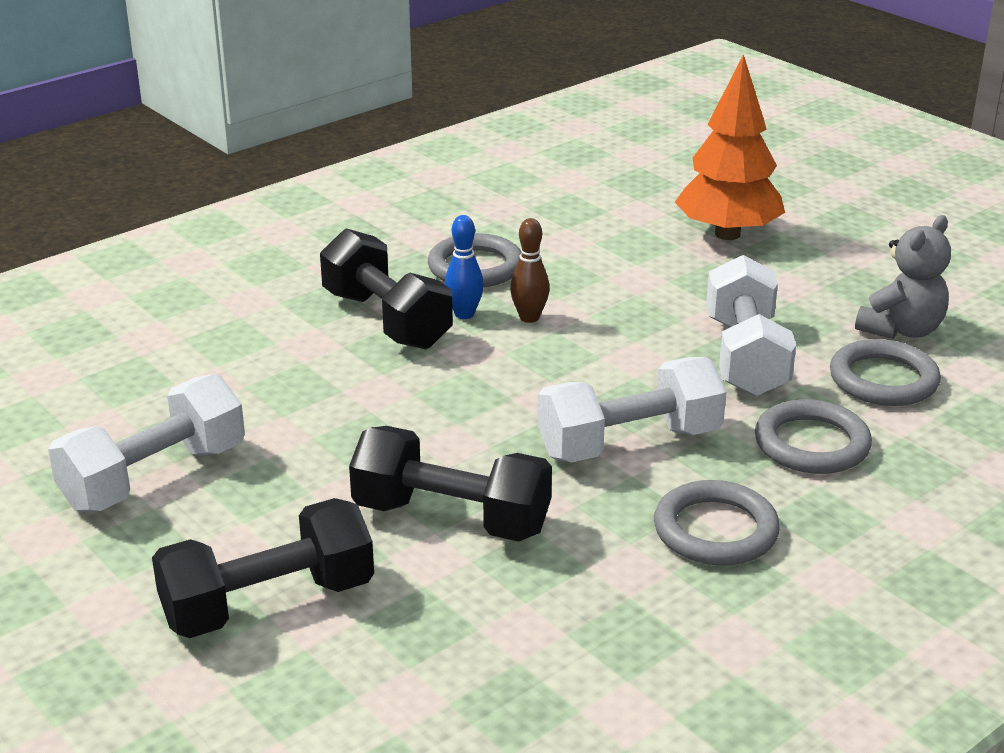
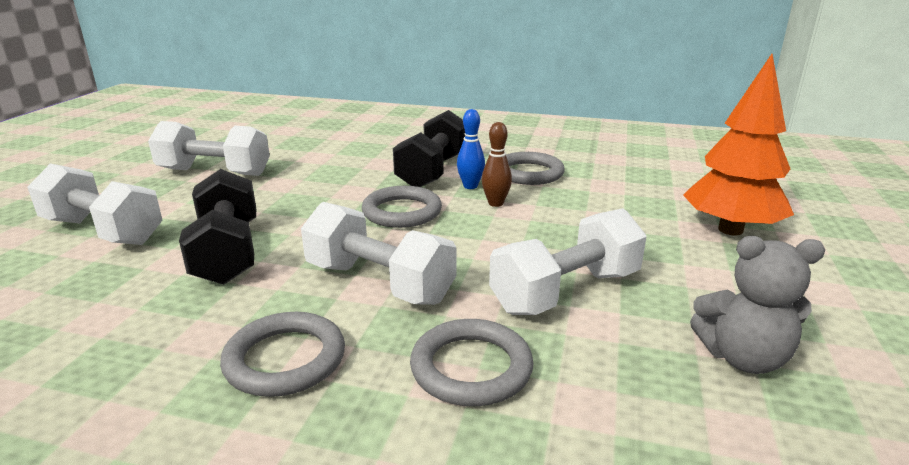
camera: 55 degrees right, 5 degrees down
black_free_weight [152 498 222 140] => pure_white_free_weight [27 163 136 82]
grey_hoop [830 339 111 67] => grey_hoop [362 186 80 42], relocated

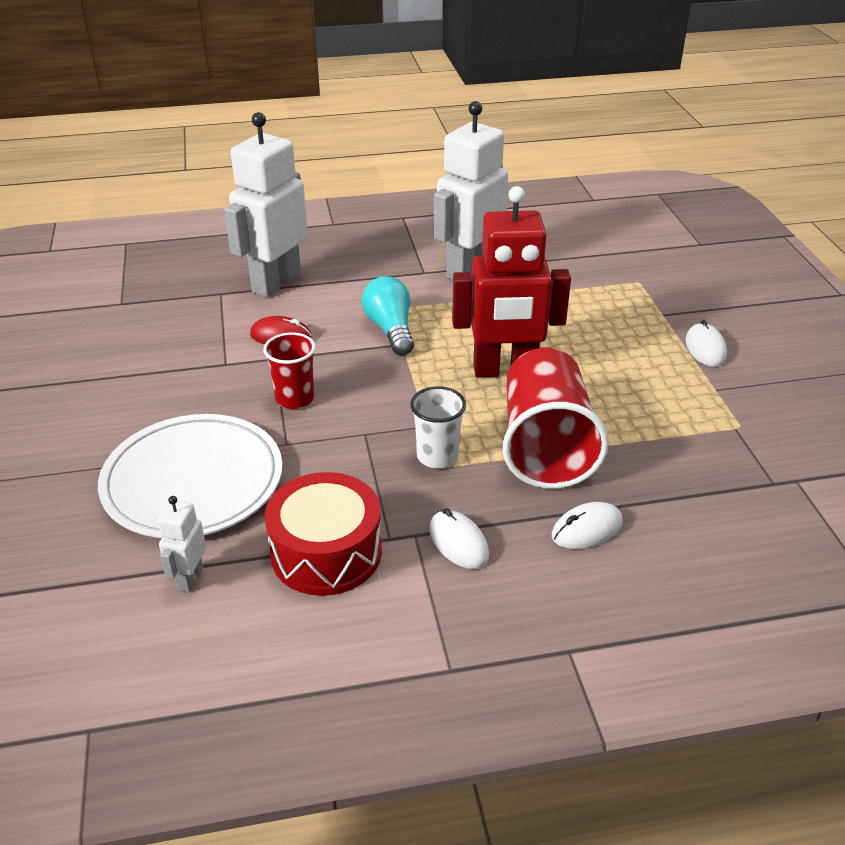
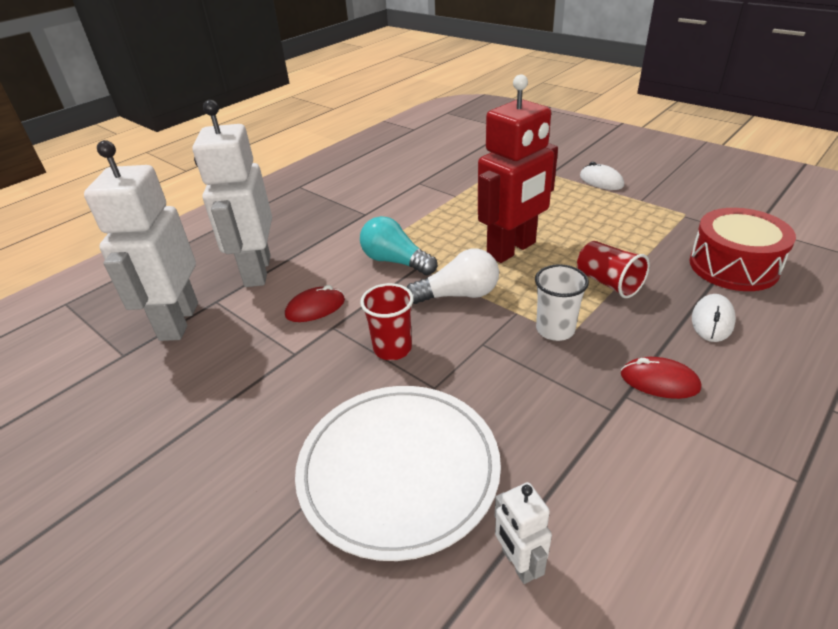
camera: 35 degrees left, 0 degrees up
pure_white_robot_figure [434 101 74 179] => pure_white_robot_figure [84 140 114 201], relocated
nothing => pure_white_bulb [407 249 92 55]
crimson_tumbler [503 348 106 141] => crimson_tumbler [577 241 73 57], x0.54
pure_white_PC_mouse [429 508 60 61] => crimson_PC_mouse [621 357 80 42]
crimson_snare_drum [265 472 117 124] => crimson_snare_drum [689 208 107 83], relocated

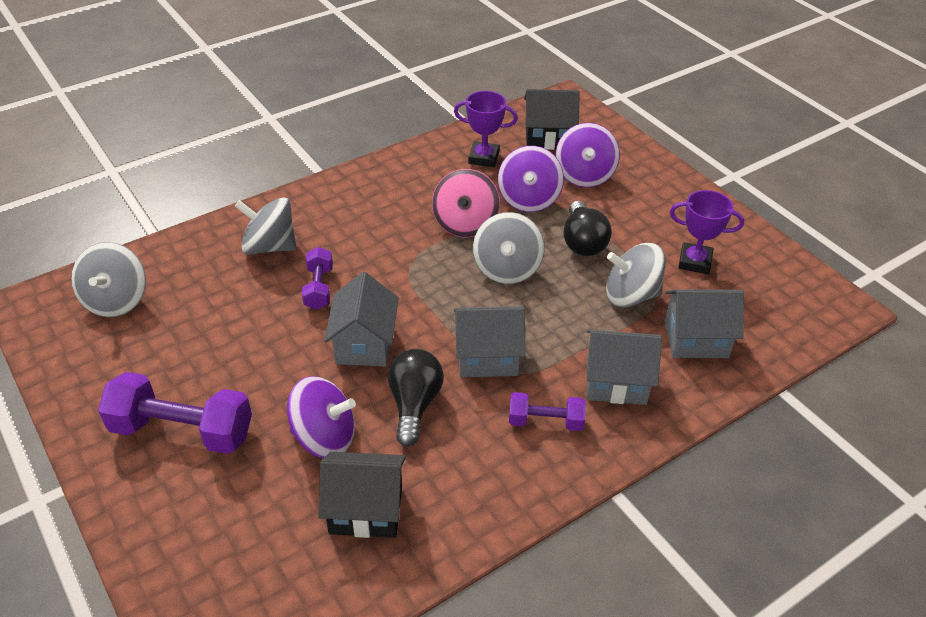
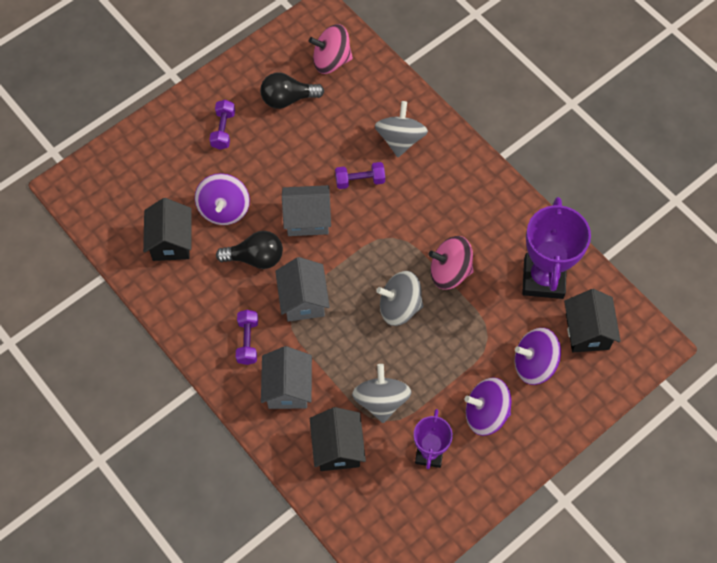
camera: 85 degrees right, 20 degrees up
violet_free_weight [98 372 154 82] => violet_free_weight [209 100 26 50], x0.55
black_bulb [564 201 48 55] => black_bulb [260 72 64 37], relocated
grey_spinning_top [71 242 75 75] => rose-pink_spinning_top [309 24 44 50]
grey_toy_house [664 289 80 69] => black_toy_house [310 407 56 64]
violet_spinning_top [498 146 66 66] => violet_spinning_top [464 378 47 58], relocated
violet_trophy [454 91 64 76] => violet_trophy [522 197 69 102], x1.70

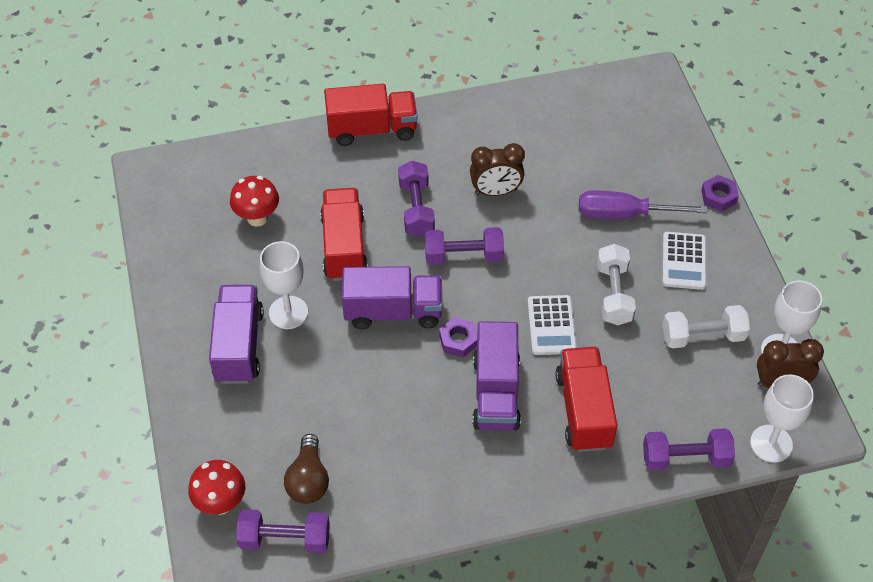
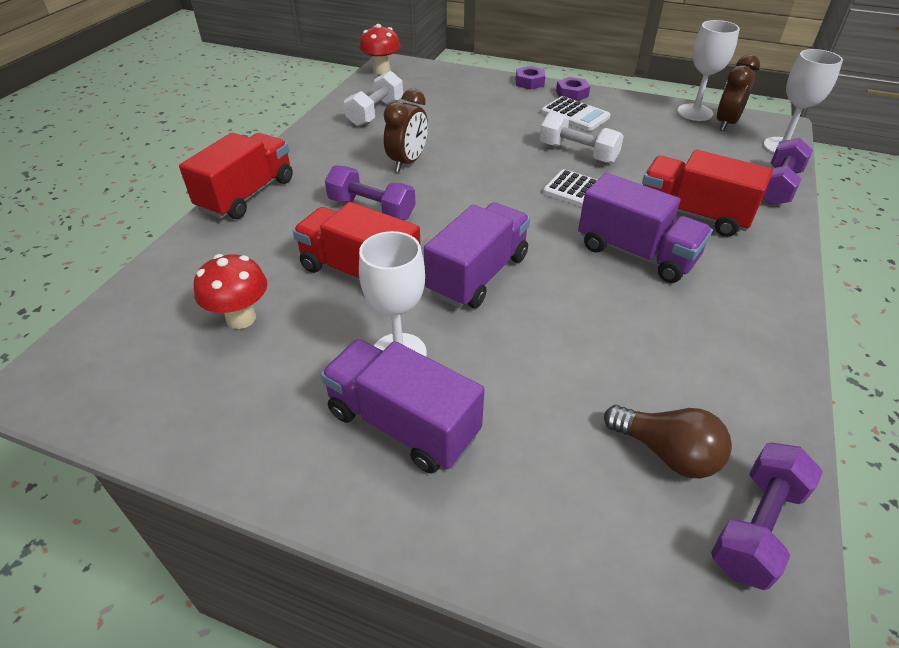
camera: 55 degrees left, 10 degrees down
pure_white_free_weight [663 305 87 44] => pure_white_free_weight [344 71 59 55], relocated
crimson_fungus [188 460 57 55] => crimson_fungus [359 24 42 51], relocated
violet_hexagon_nut [439 318 38 39] => violet_hexagon_nut [556 77 34 24], relocated
violet_free_weight [425 227 79 38] => nothing
violet_flat_screwdriver [579 191 129 28] => nothing

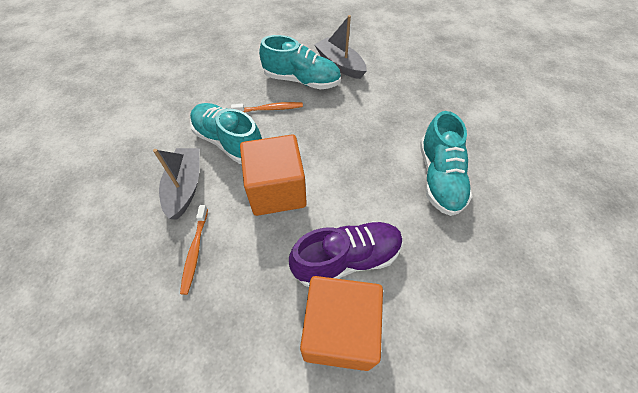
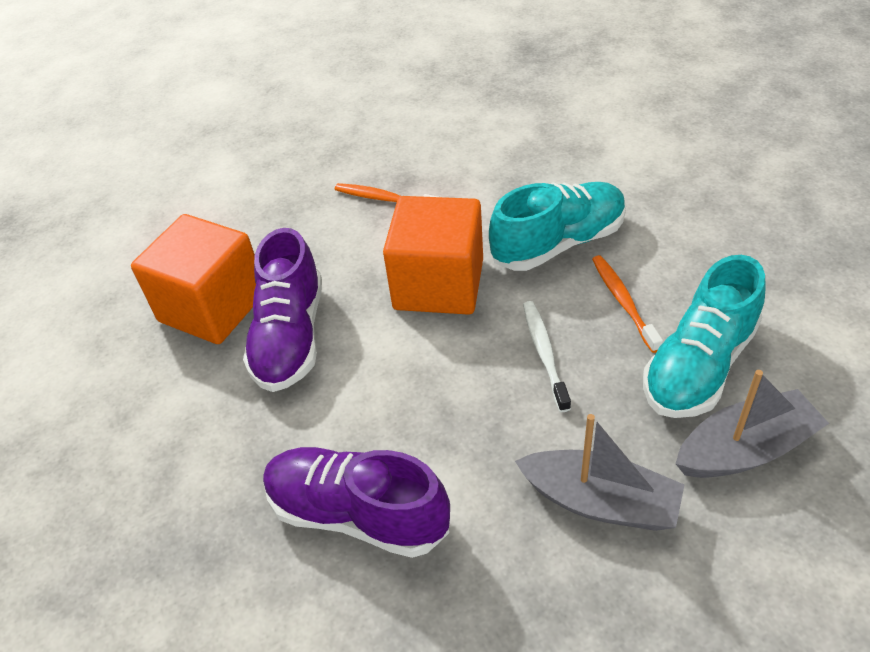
camera: 115 degrees right, 10 degrees down
teal_shoe [420 111 52 105] => violet_shoe [263 447 187 111]
grey_toy_boat [153 148 47 71] => grey_toy_boat [515 414 169 117], relocated
nothing => pure_white_tooth_brush [523 301 48 111]
orange_tooth_brush [231 102 72 11] => orange_tooth_brush [592 255 71 98], 150 degrees clockwise

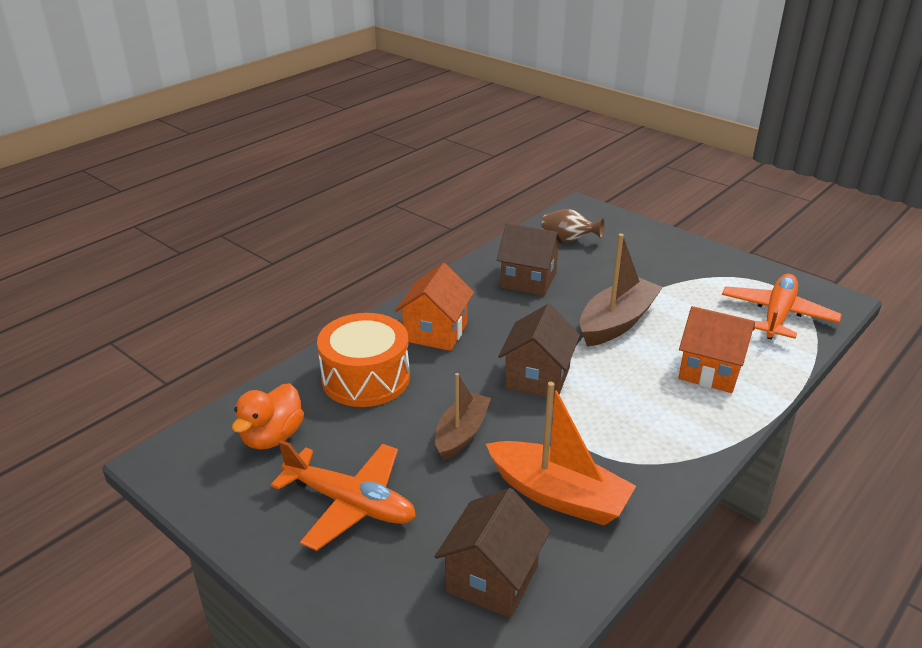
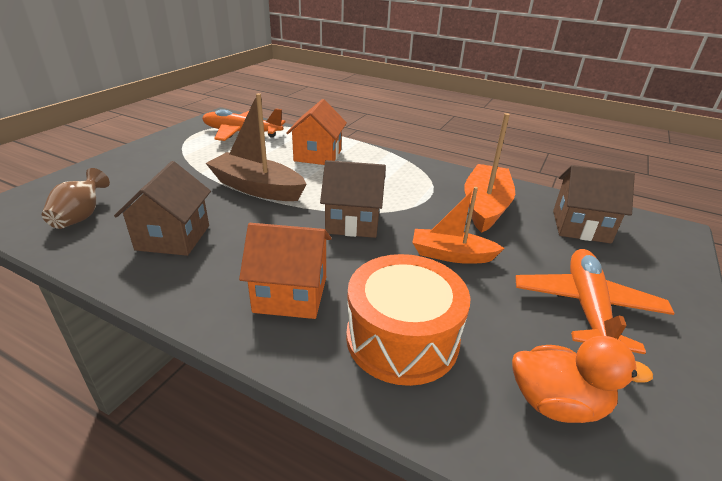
camera: 105 degrees left, 0 degrees up
dark_brown_toy_boat [435 373 56 88] => orange_toy_boat [412 187 92 77]

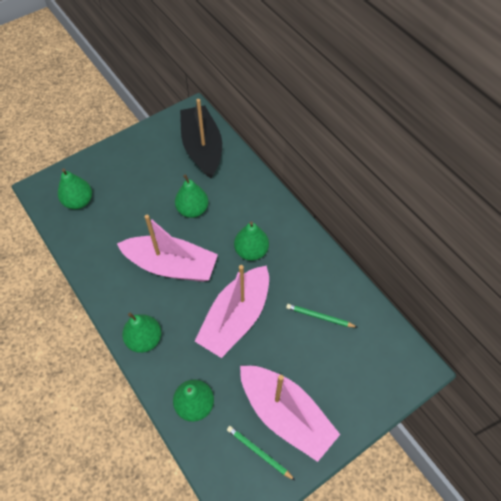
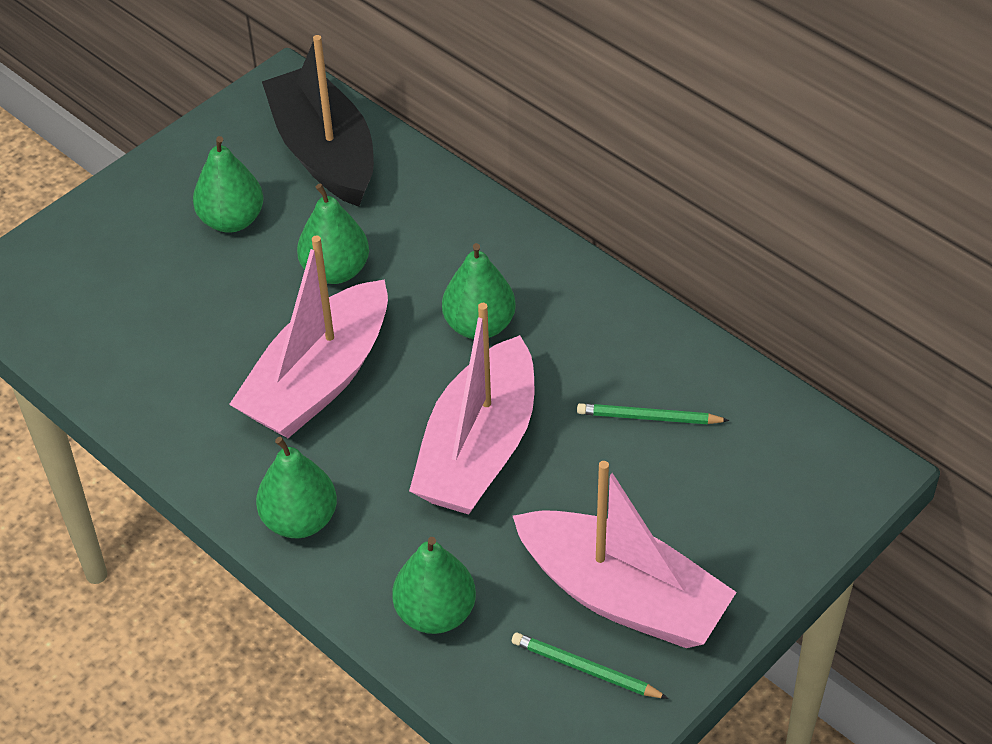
camera: 10 degrees left, 10 degrees down
emerald_pear [58 168 34 41] => emerald_pear [193 136 70 97], relocated
rose-pink_toy_boat [117 215 101 67] => rose-pink_toy_boat [229 235 159 203], 120 degrees clockwise

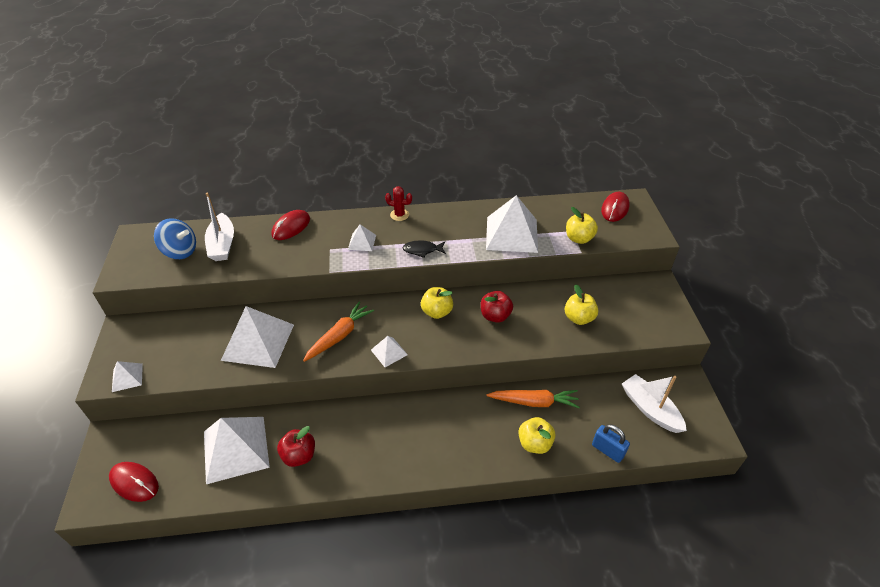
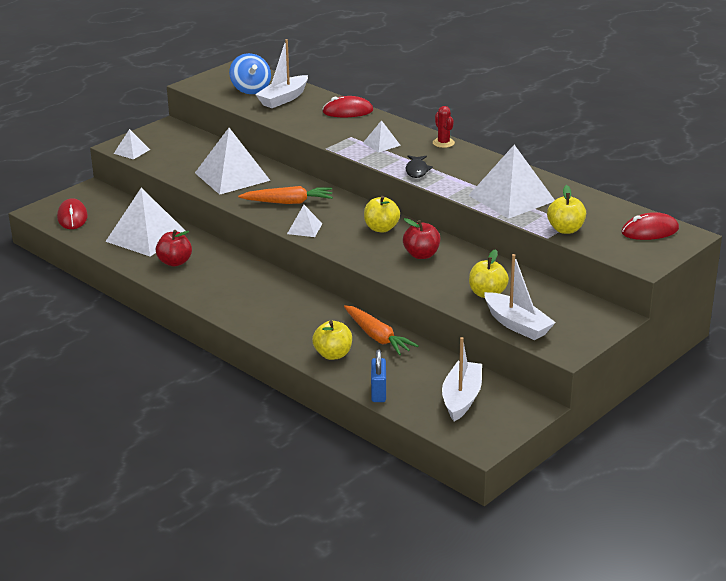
camera: 50 degrees right, 15 degrees down
black_fish [403 240 43 18] => black_fish [405 155 28 23], 135 degrees counterclockwise
nothing => pure_white_toy_boat [484 254 72 86]

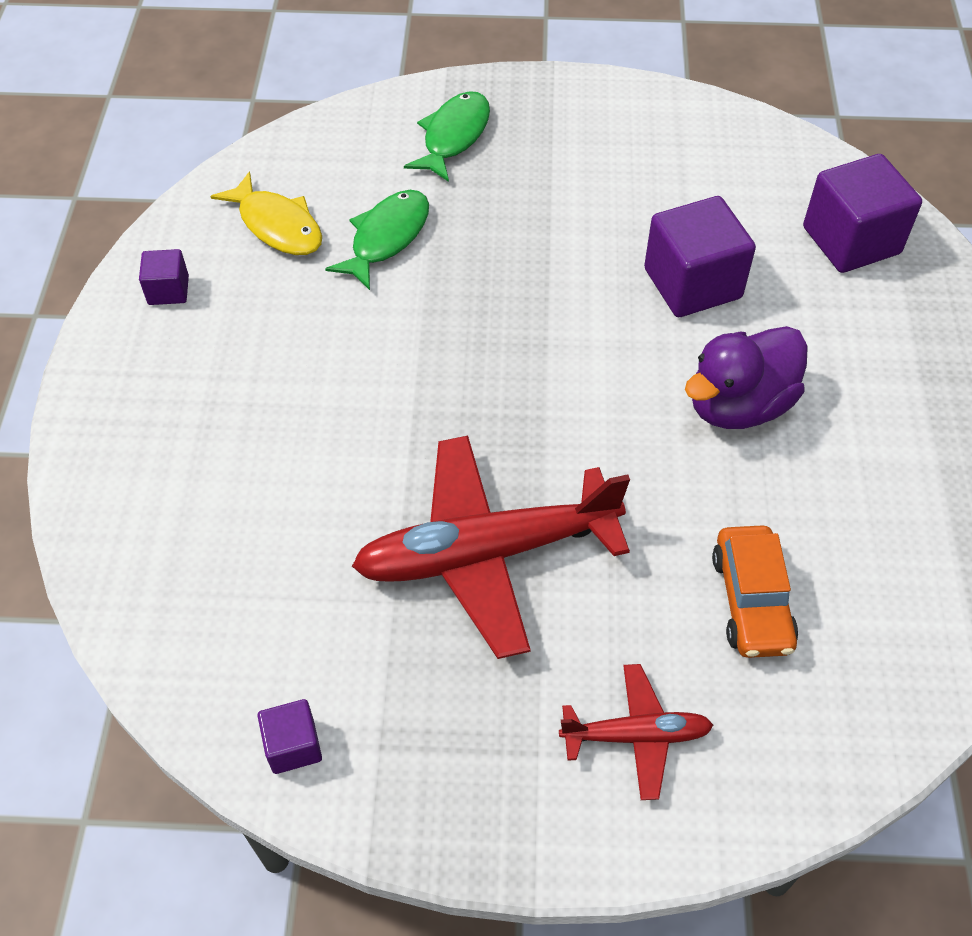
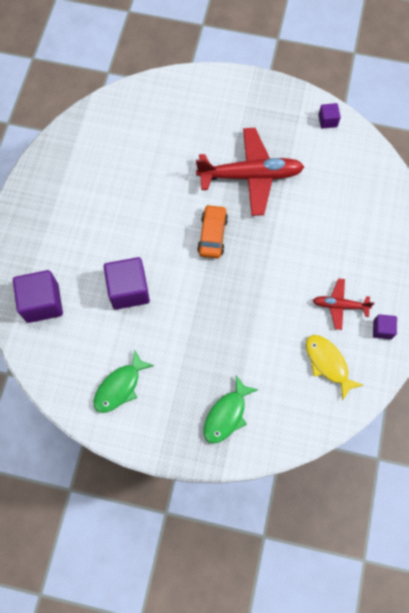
camera: 170 degrees left, 15 degrees up
emerald_fish [325 190 104 100] => emerald_fish [94 349 60 64], relocated
orange_automobile [712 525 86 133] => orange_automobile [197 204 31 55], relocated
crimson_toy_plane [559 664 154 136] => crimson_toy_plane [313 278 62 52], relocated
violet_rubber_duck [685 326 123 103] => nothing

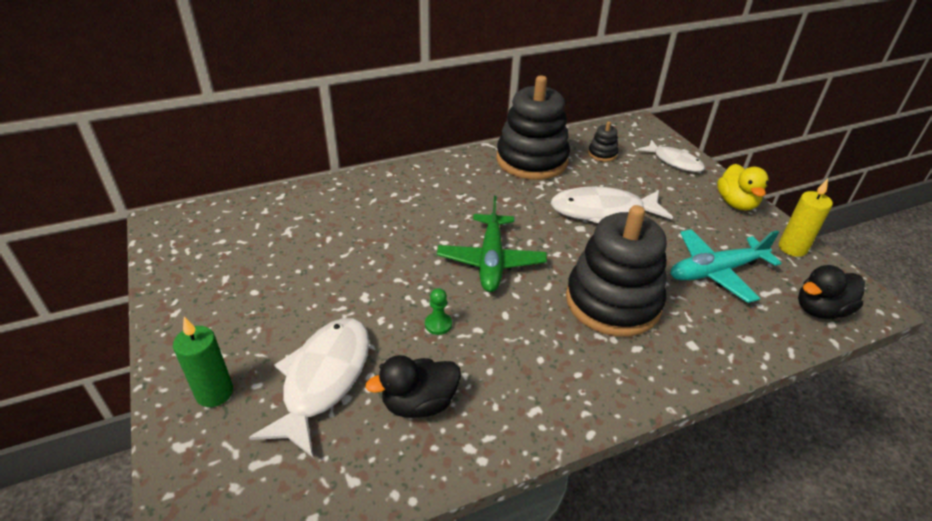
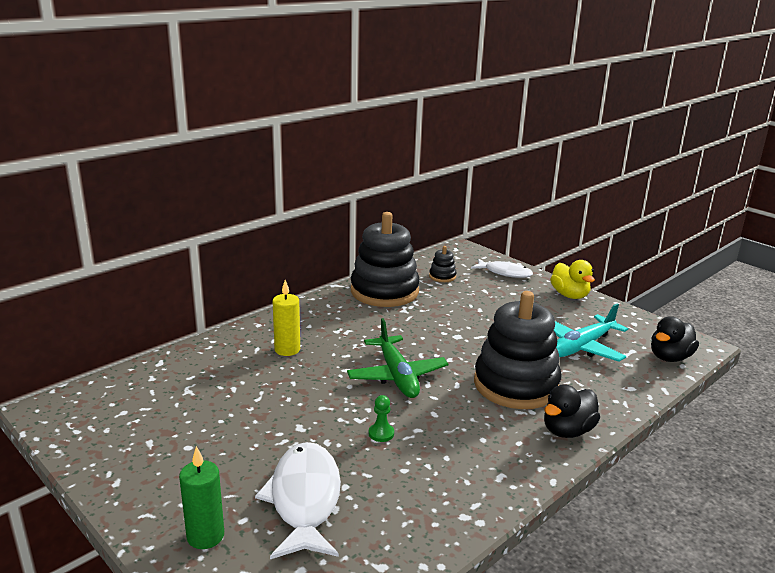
camera: 20 degrees left, 15 degrees down
bright_yellow_candle [779 179 54 78] => bright_yellow_candle [273 280 27 76], relocated
black_rubber_duck [365 355 96 63] => black_rubber_duck [544 384 56 54], relocated
pure_white_fish [551 186 122 37] => nothing

